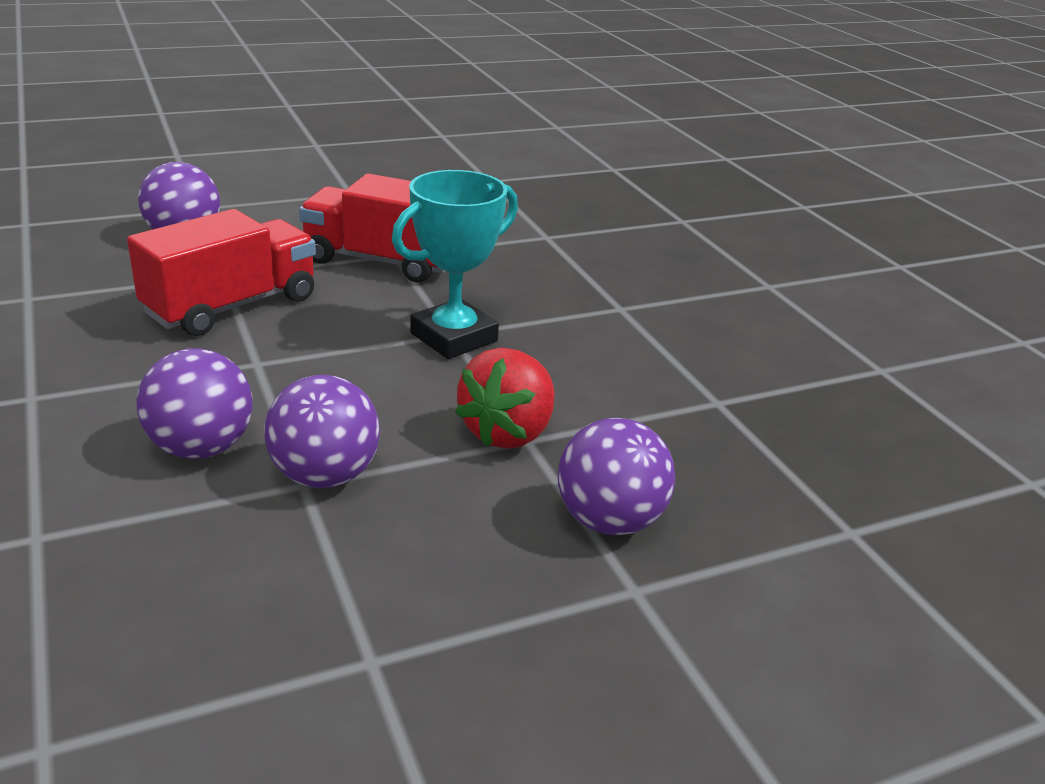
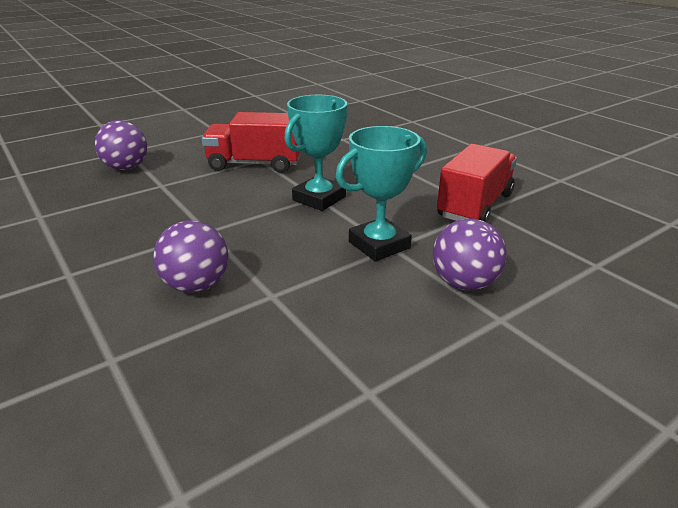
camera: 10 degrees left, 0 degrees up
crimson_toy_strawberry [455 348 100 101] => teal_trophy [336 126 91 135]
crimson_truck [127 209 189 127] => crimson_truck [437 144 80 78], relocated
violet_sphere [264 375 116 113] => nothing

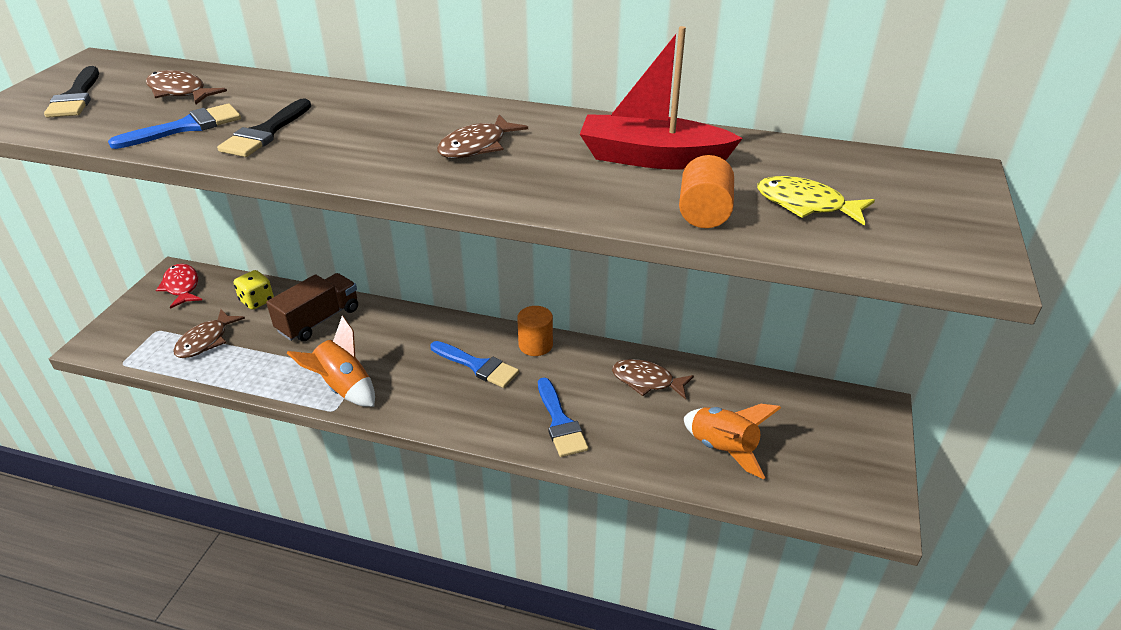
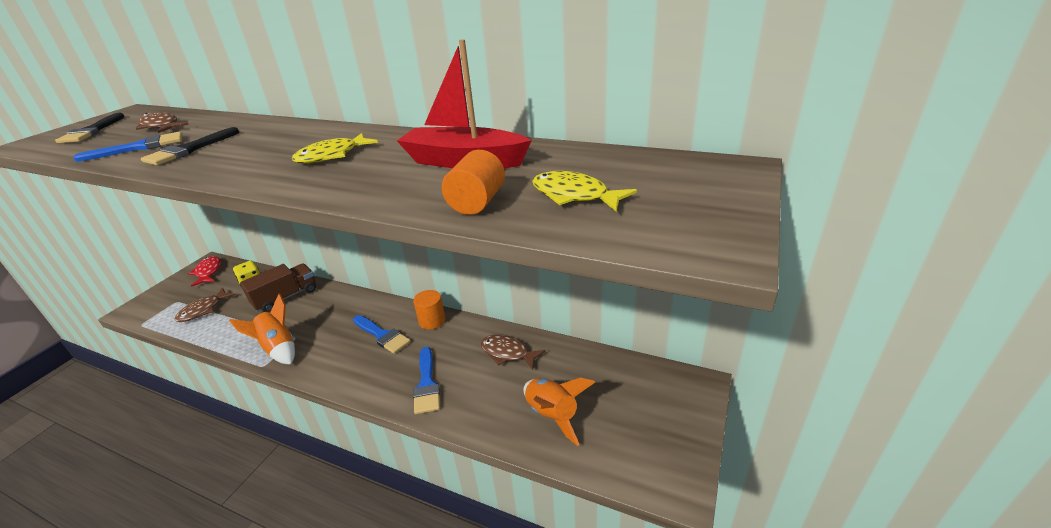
camera: 10 degrees right, 5 degrees down
dark_brown_fish [437 115 91 43] => bright_yellow_fish [292 133 86 31]

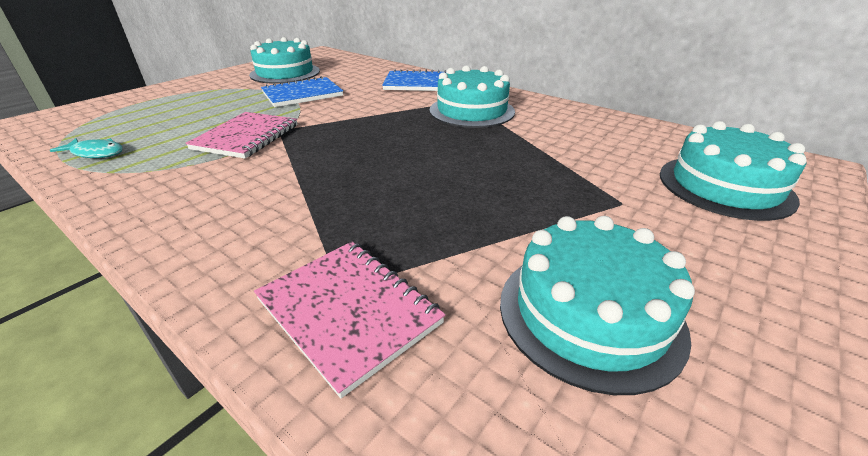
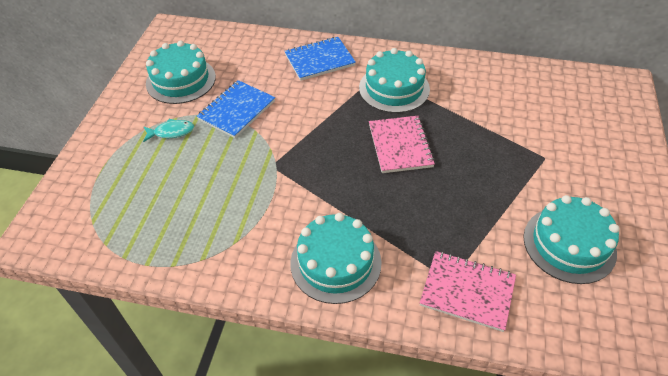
camera: 25 degrees left, 15 degrees up
teal_fish [49 139 74 19] => teal_fish [143 119 51 23], relocated
teal_layer_cake [660 121 147 100] => teal_layer_cake [290 213 92 91], relocated
rose-pink_exercise_book [185 112 113 47] => rose-pink_exercise_book [369 116 66 57], relocated

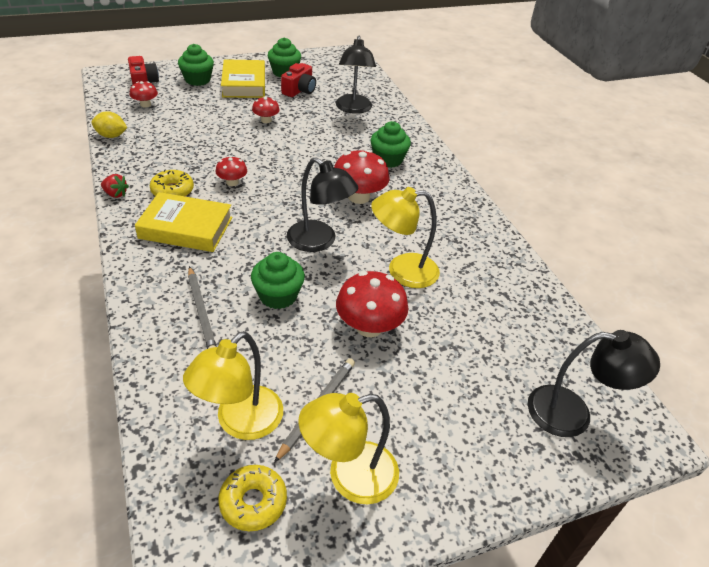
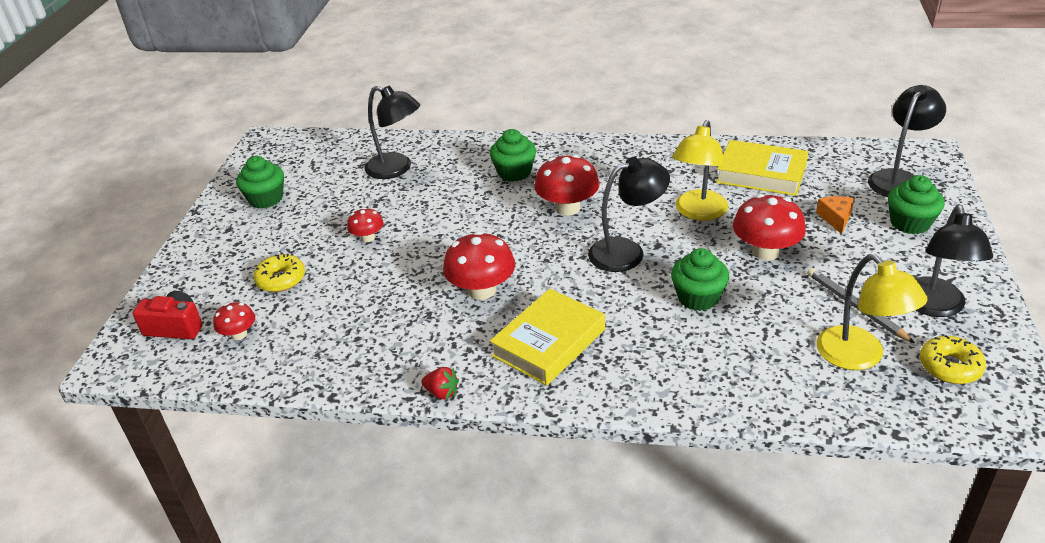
camera: 55 degrees left, 5 degrees down
bright_yellow_glazed_donut [149 170 45 26] => bright_yellow_glazed_donut [253 254 52 38], relocated
crimson_toy_strawberry [101 174 28 24] => crimson_toy_strawberry [421 367 38 32], 60 degrees clockwise
crimson_fungus [216 156 31 30] => crimson_fungus [443 231 72 69], x1.80
bright_yellow_book [221 59 44 39] => bright_yellow_book [716 140 92 56], relocated
nothing => orange_cheese [816 196 38 38]
emerald_muffin [178 44 36 42] => emerald_muffin [888 175 57 59], relocated
bright_yellow_lamp [298 393 101 111] => black_lamp [915 205 78 112]
bright_yellow_toy_lemon [91 111 36 27] => nothing
grey_pencil [188 266 29 83] => nothing
crimson_camera [281 63 35 34] => nothing

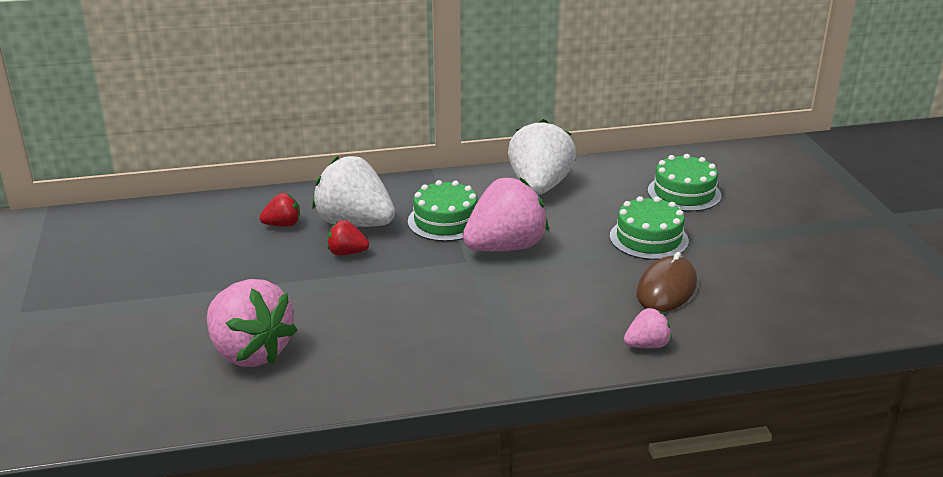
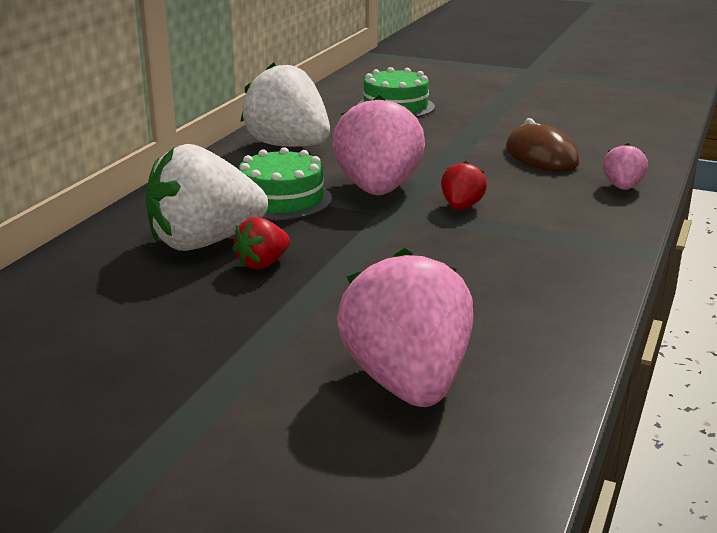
camera: 55 degrees left, 5 degrees down
rose-pink_toy_strawberry [207 279 90 88] => rose-pink_toy_strawberry [337 248 136 159], 90 degrees counterclockwise
crimson_toy_strawberry [260 193 40 33] => crimson_toy_strawberry [441 161 46 49], relocated
emerald_layer_cake [610 196 79 64] => nothing

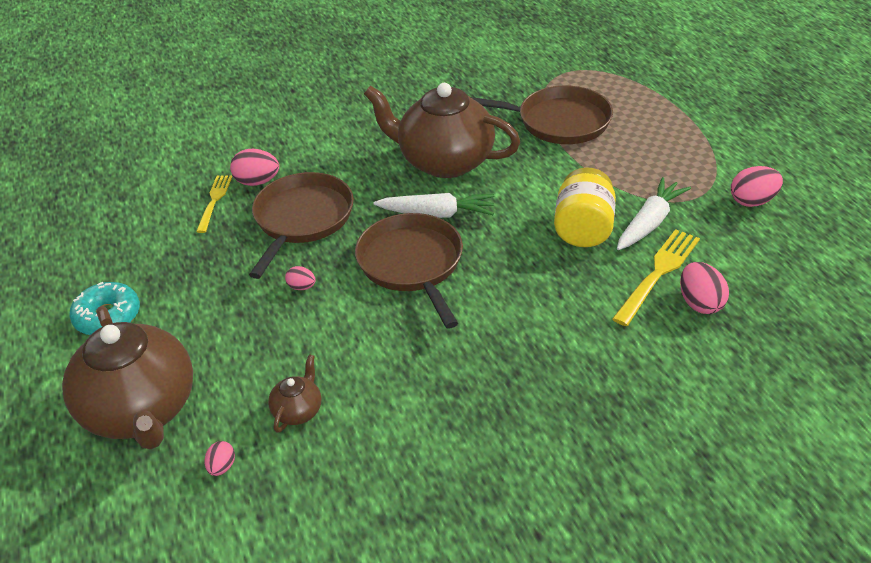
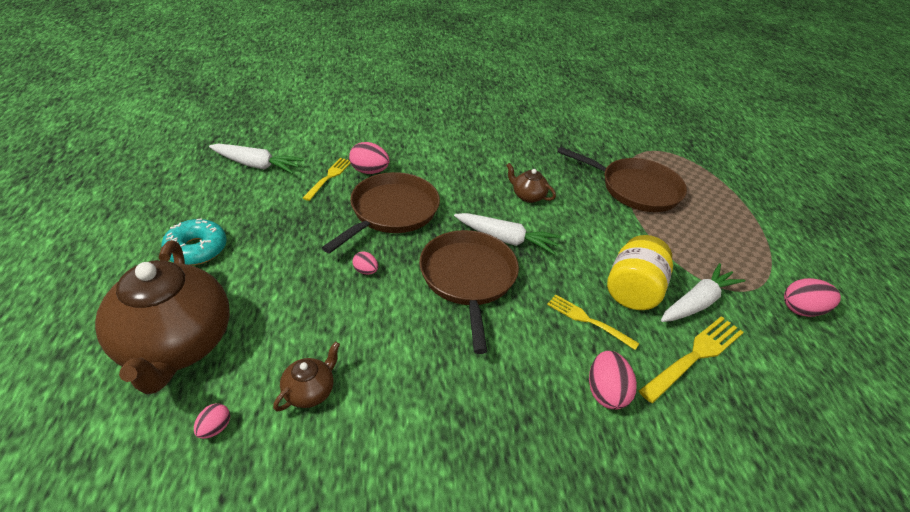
camera: 10 degrees right, 0 degrees up
nothing => pure_white_carrot [209 144 95 30]
dark_brown_tea_pot [364 83 156 95] => dark_brown_tea_pot [506 163 50 40], x0.42
nothing => bright_yellow_fork [547 295 93 55]
rose-pink_toy_egg [680 262 49 52] => rose-pink_toy_egg [589 351 48 58], relocated

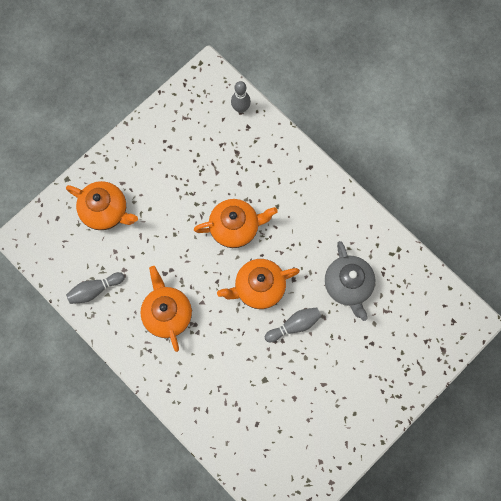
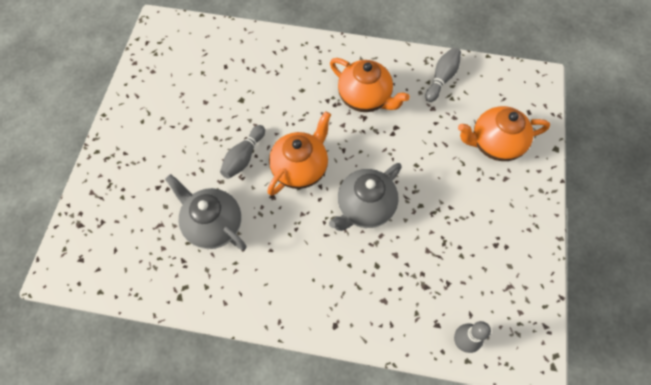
camera: 145 degrees right, 10 degrees down
orange_tea_pot [194 199 84 49] => grey_tea_pot [329 163 73 68]

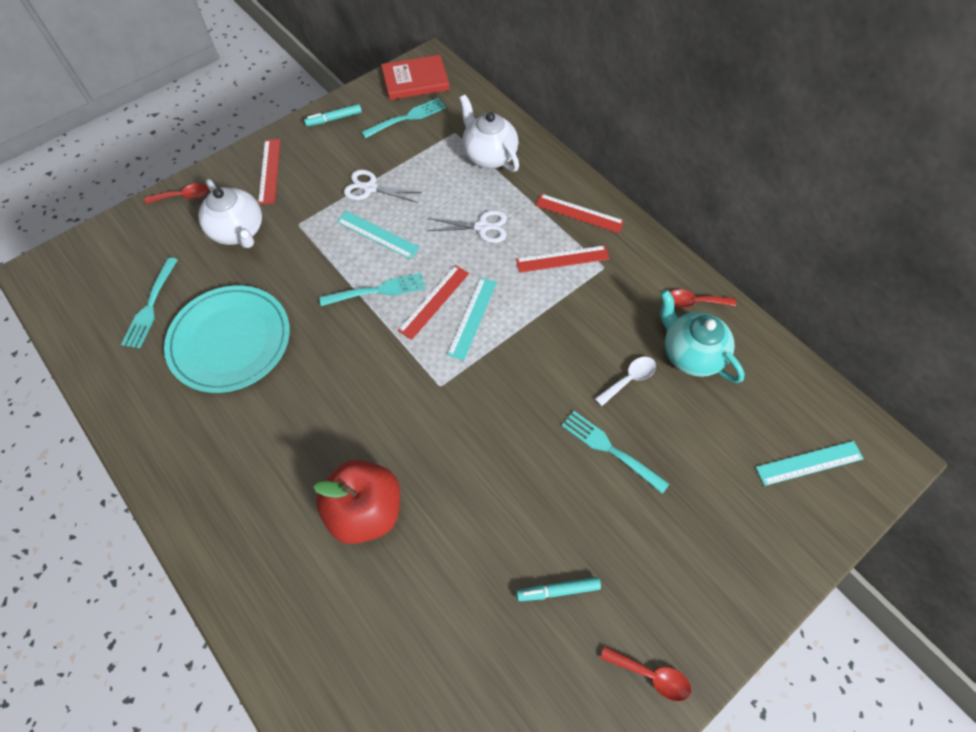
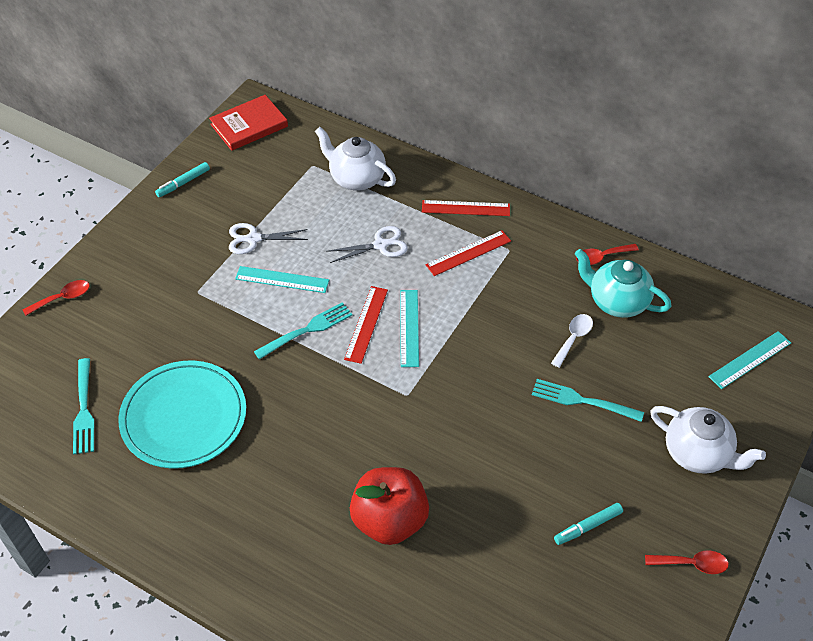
camera: 20 degrees left, 10 degrees down
pure_white_tea_pot [198 179 64 69] => pure_white_tea_pot [650 406 116 68], relocated
crimson_straightedge [258 139 23 65] => nothing
teal_fork [361 98 85 40] => nothing

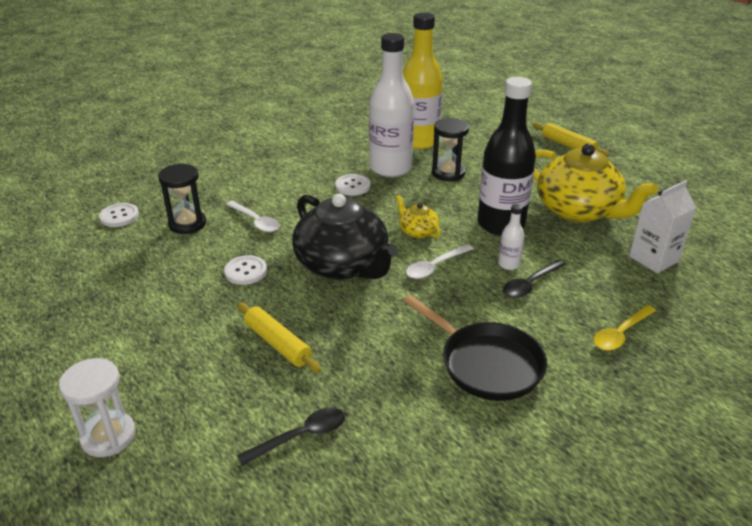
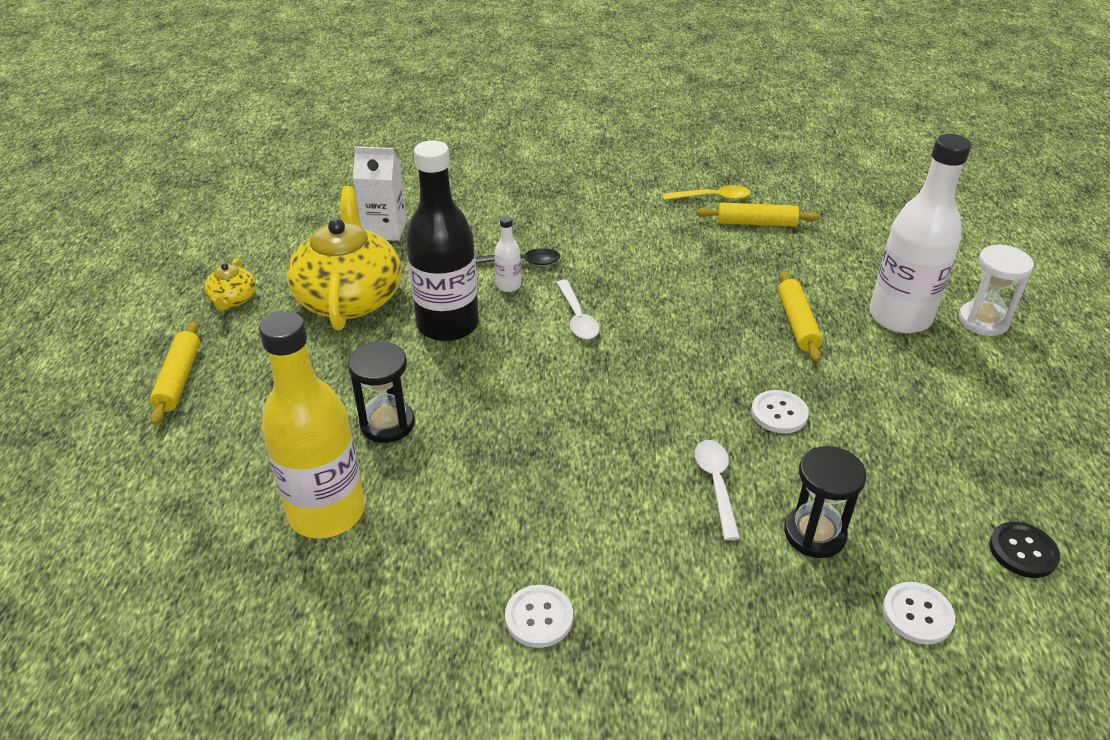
camera: 140 degrees left, 5 degrees up
bright_yellow_tea_pot [396 195 45 43] => bright_yellow_tea_pot [204 258 52 53], relocated
pure_white_sewing_button [335 174 36 22] => pure_white_sewing_button [505 585 68 63], relocated
pure_white_tablespoon [406 244 67 35] => pure_white_tablespoon [556 280 43 59], 75 degrees clockwise
bright_yellow_tablespoon [594 305 62 46] => bright_yellow_tablespoon [663 185 88 15], relocated
nothing => bright_yellow_rolling_pin [696 203 124 24]
pure_white_flask [369 33 45 144] => pure_white_flask [869 134 102 199], relocated
nothing => black_sewing_button [989 522 71 56]
black_tablespoon [237 408 108 58] => nothing
black_tea_pot [292 193 105 87] => nothing
black_skillet [404 295 143 106] => nothing

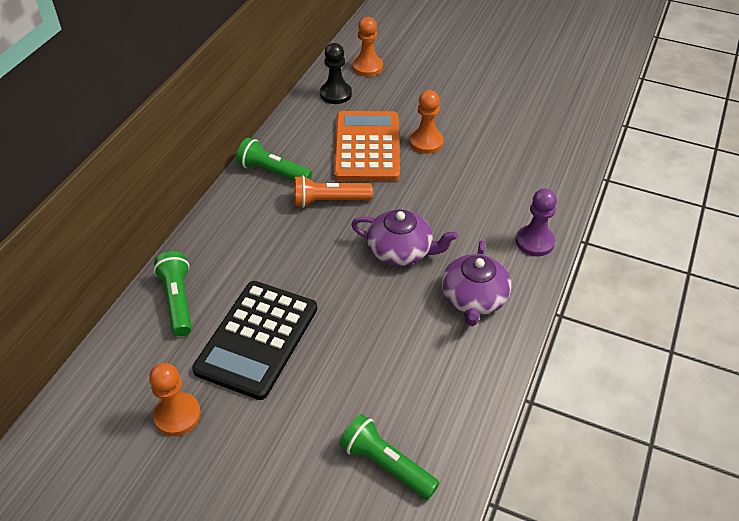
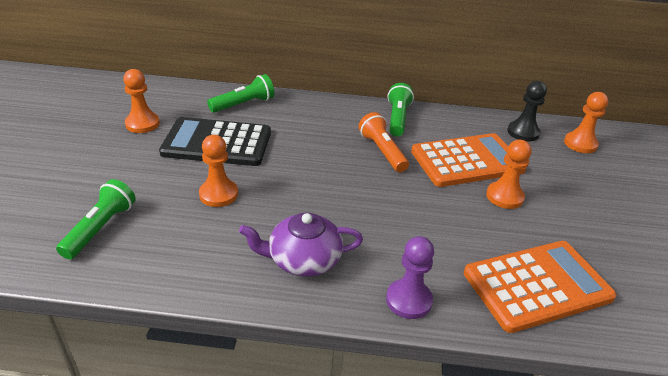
camera: 70 degrees right, 10 degrees down
nothing => orange_pawn [199 135 39 72]
nothing => orange_adding_machine [464 241 153 92]
violet_tea_pot [351 209 107 57] => nothing

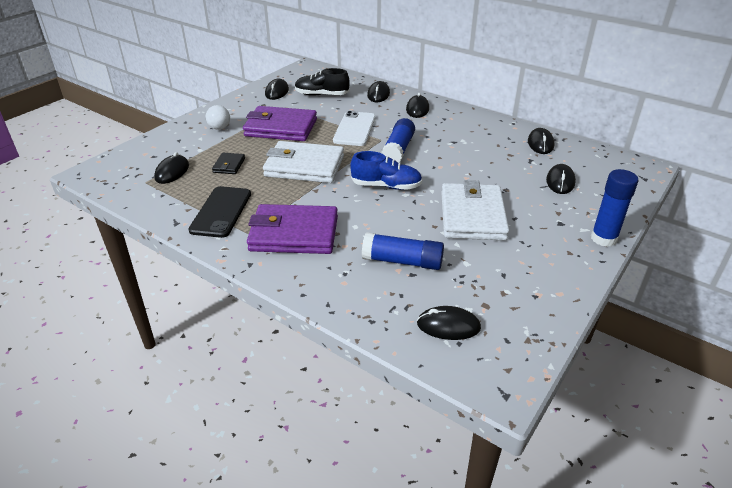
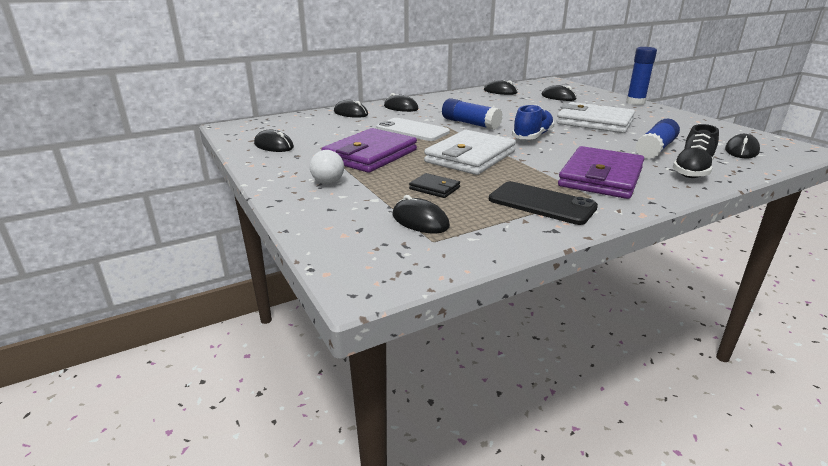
camera: 65 degrees left, 10 degrees down
black_shoe [295 68 55 28] => black_shoe [673 124 46 54], relocated

